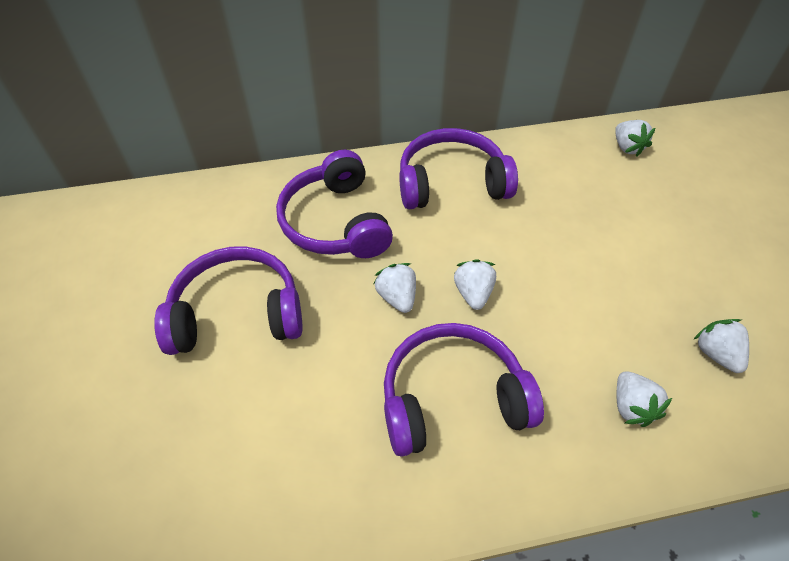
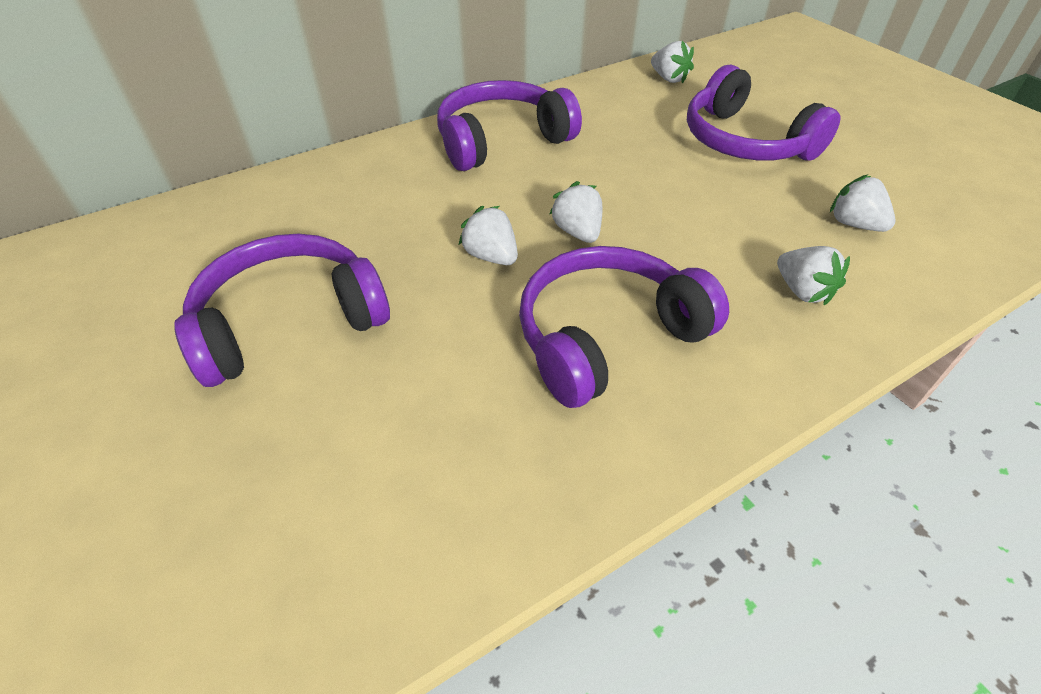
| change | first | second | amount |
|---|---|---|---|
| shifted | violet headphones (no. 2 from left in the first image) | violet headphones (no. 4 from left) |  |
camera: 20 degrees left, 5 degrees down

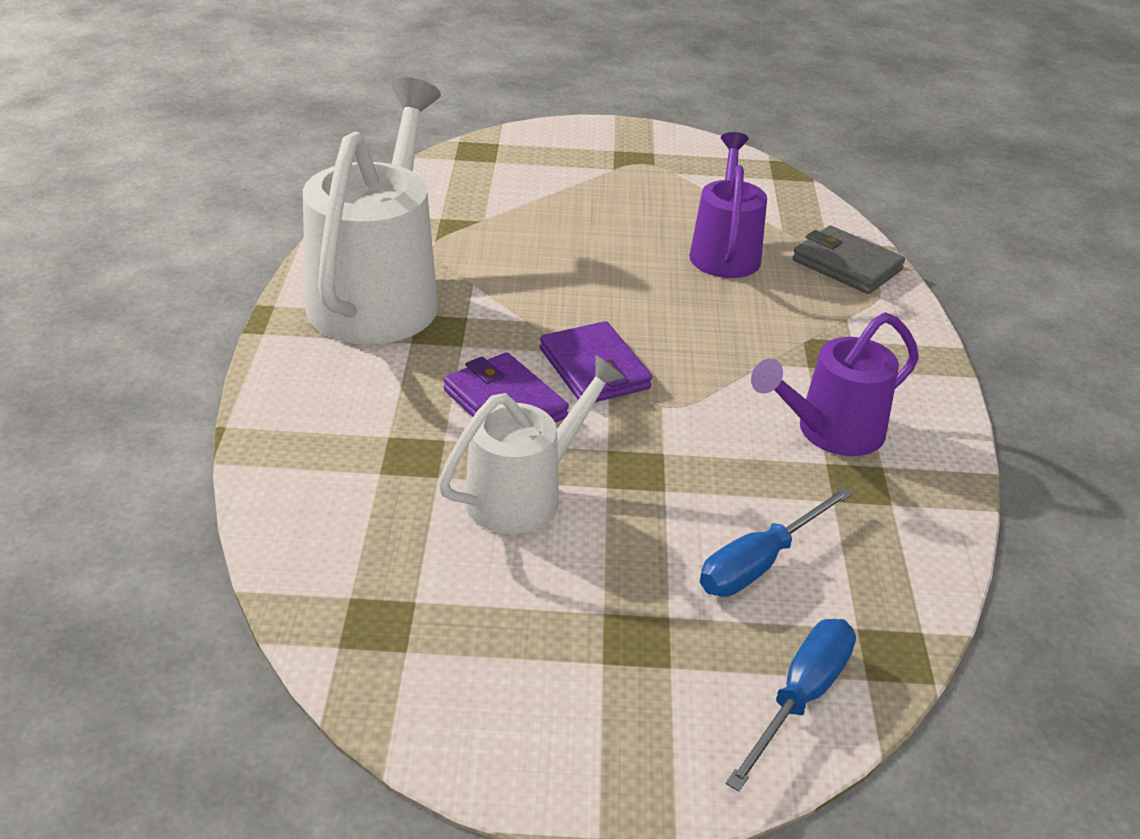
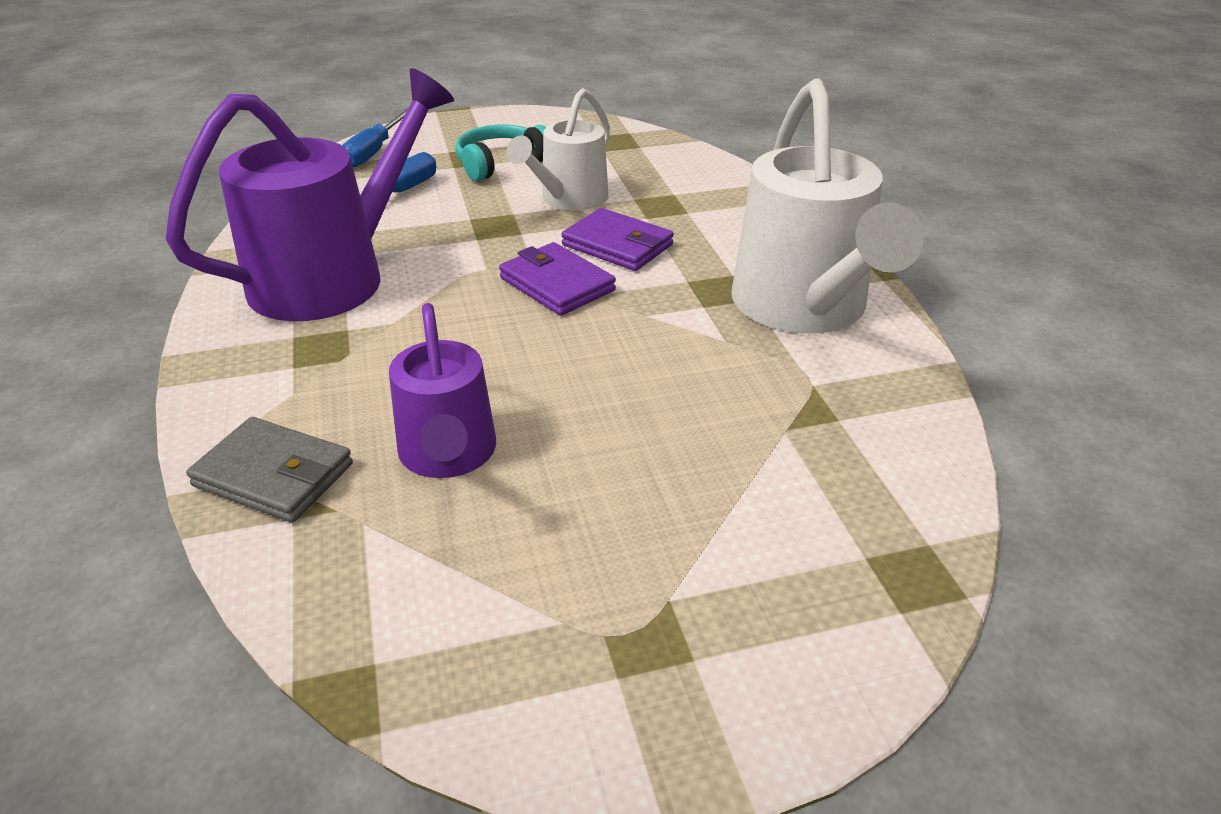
| change | first | second | amount |
|---|---|---|---|
| new |  | turquoise headphones |  |
| scaled | violet watering can (no. 2 from left in the first image) | violet watering can (no. 1 from left) | x1.68 |
camera: 165 degrees right, 0 degrees up

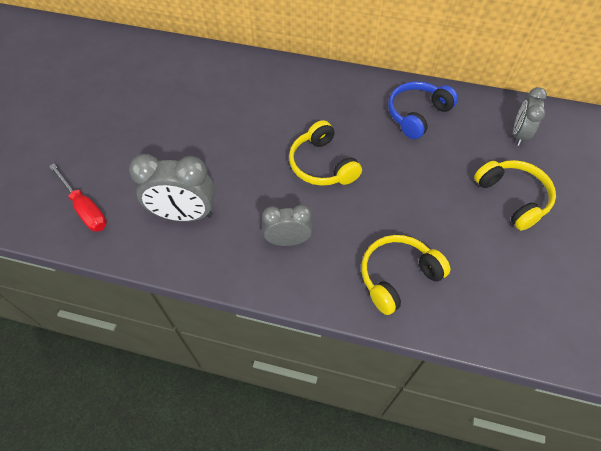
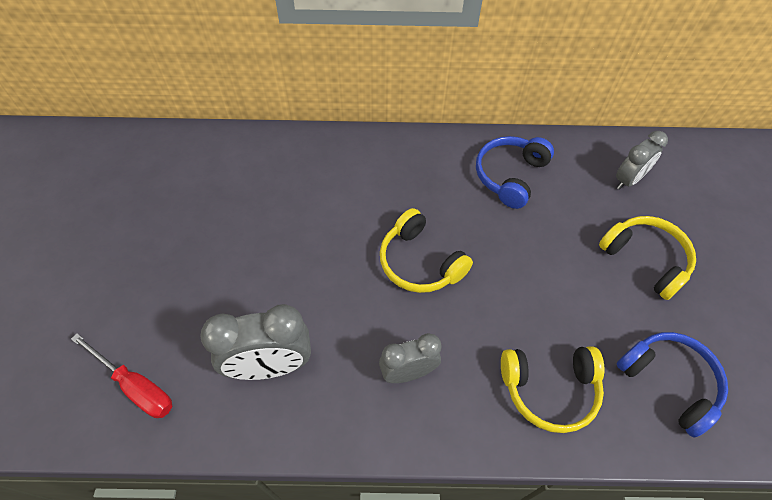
| change | first | second | amount |
|---|---|---|---|
| new |  | cobalt headphones (no. 2 from left) |  |
| rotated | bright yellow headphones (no. 2 from left) |  | 135 degrees counterclockwise |
| rotated | ash-grey alarm clock (no. 3 from left) |  | 135 degrees counterclockwise |
camera: 15 degrees left, 0 degrees up

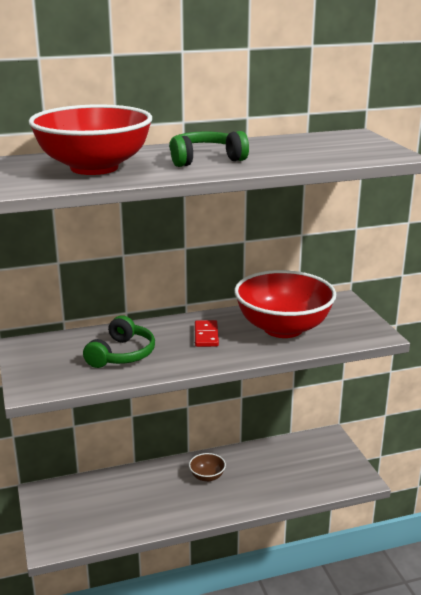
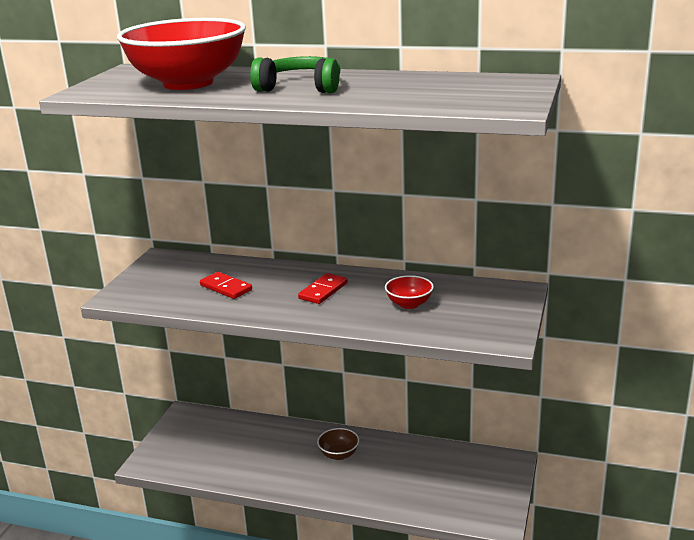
| change | first | second | amount |
|---|---|---|---|
| swapped | leaf-green headphones (no. 1 from left) | scarlet domino (no. 1 from left) |  |
| scaled | scarlet bowl (no. 2 from left) |  | x0.40 |
camera: 35 degrees right, 0 degrees up

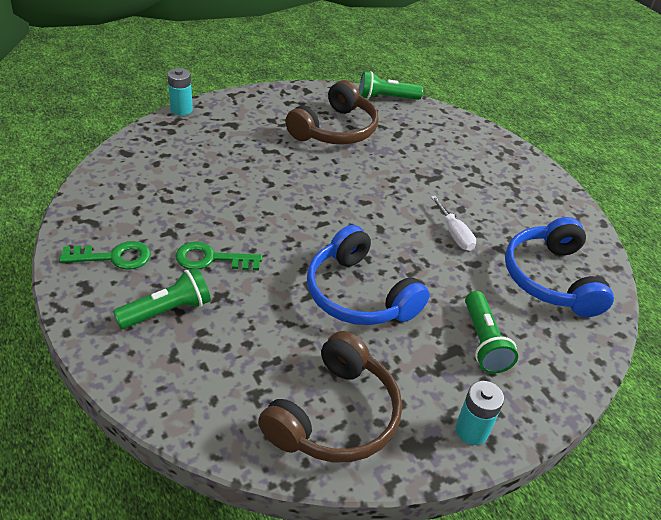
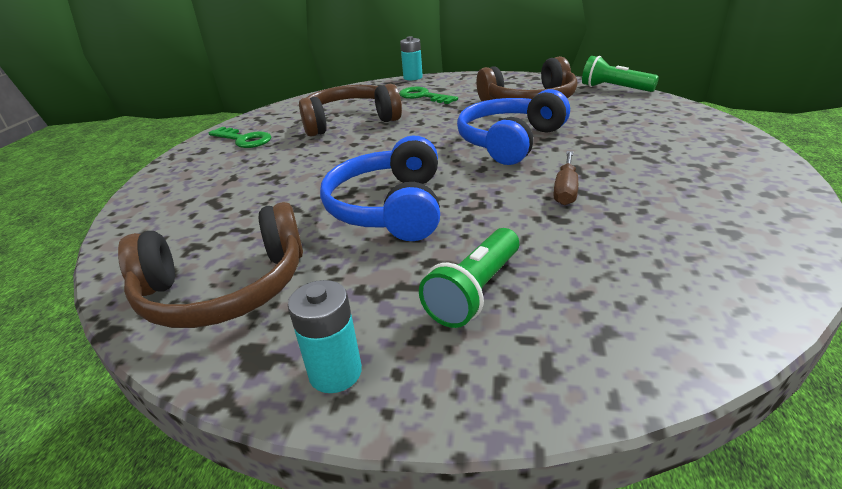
| change | first | second | amount |
|---|---|---|---|
| gone | leaf-green pocket torch (no. 1 from left) |  |  |
| new |  | dark brown headphones (no. 2 from left) |  |
| shifted | leaf-green key (no. 2 from left) |  |  |
| shifted | cobalt headphones (no. 2 from left) |  |  |
| repainted | pure white screwdriver | dark brown screwdriver |  |
camera: 45 degrees right, 10 degrees down

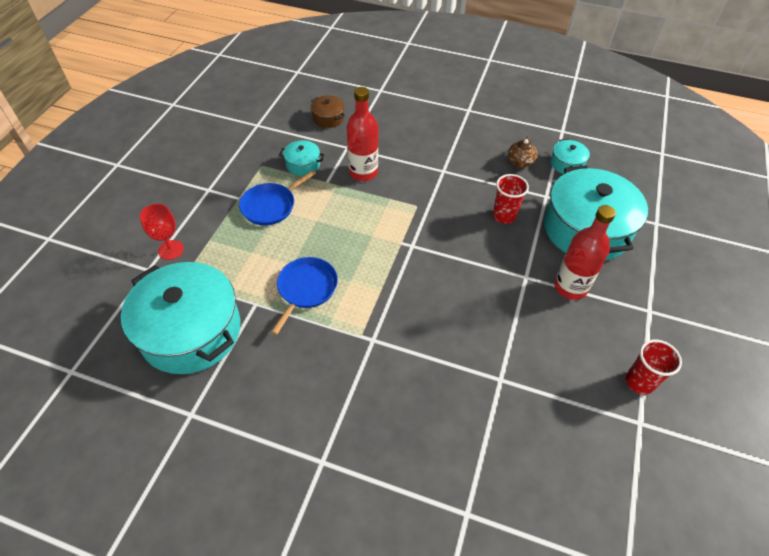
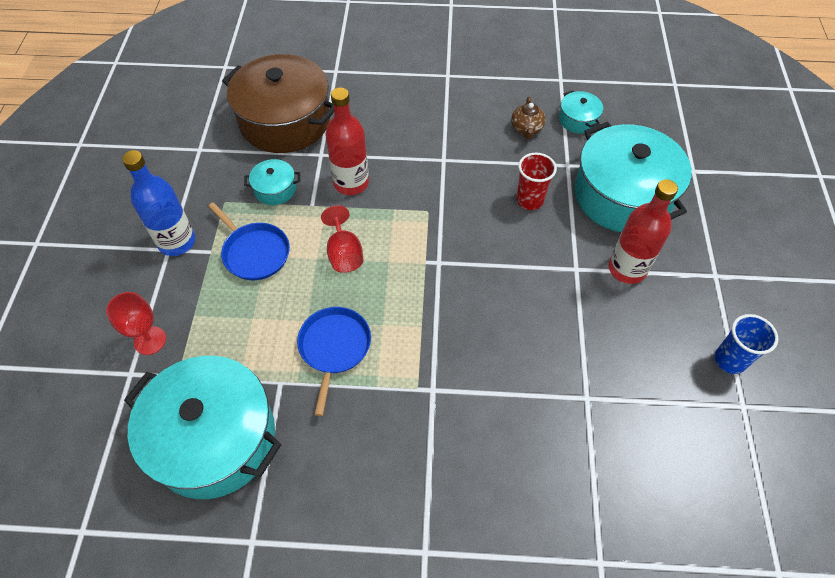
| change | first | second | amount |
|---|---|---|---|
| new |  | cobalt bottle |  |
| new |  | scarlet chalice (no. 2 from left) |  |
| repainted | scarlet beaker (no. 2 from left) | cobalt beaker |  |
| rotated | cobalt frying pan (no. 1 from left) |  | 75 degrees counterclockwise |
| scaled | dark brown stockpot |  | x2.31 |
camera: 15 degrees left, 5 degrees up

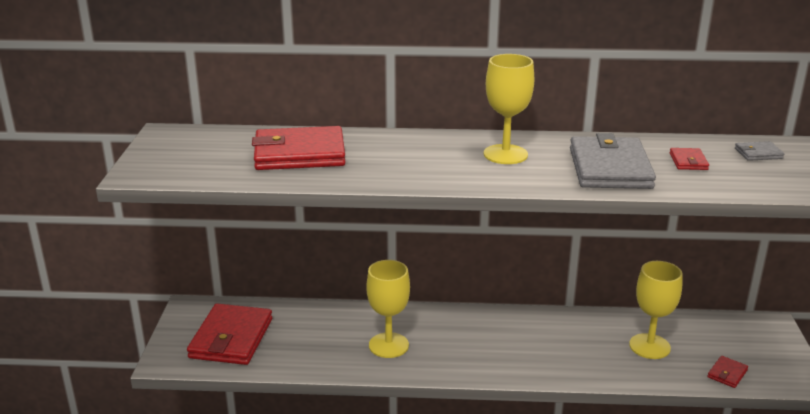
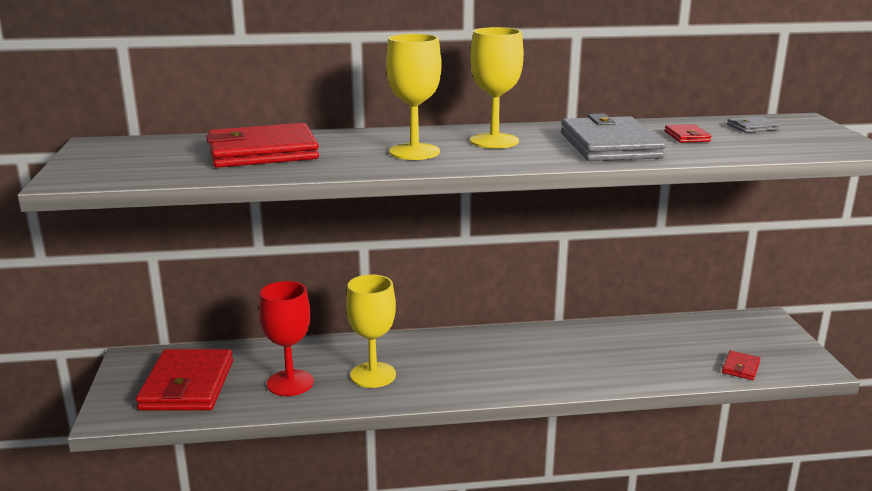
| change | first | second | amount |
|---|---|---|---|
| new |  | scarlet chalice |  |
| shifted | bright yellow chalice (no. 3 from left in the first image) | bright yellow chalice (no. 2 from left) |  |
camera: 10 degrees left, 5 degrees down

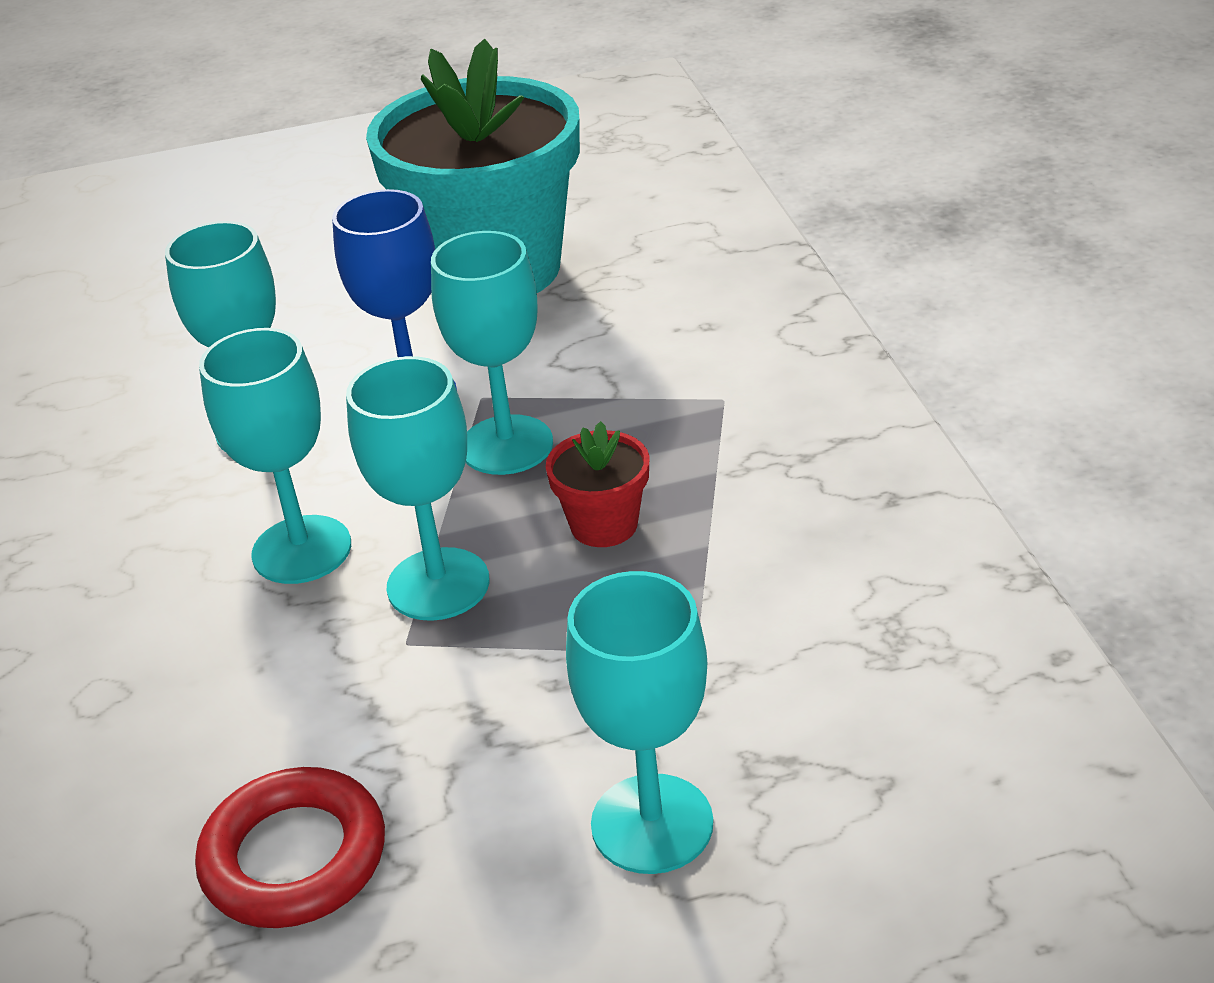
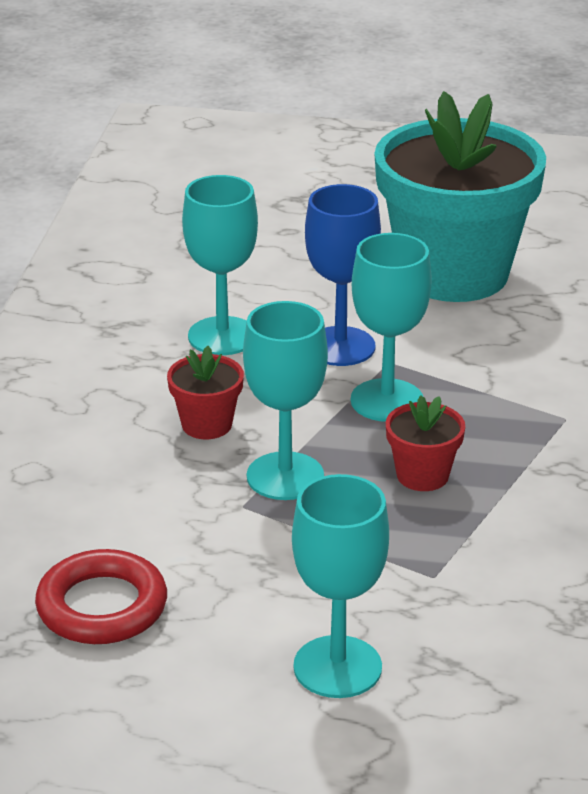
| change | first | second | amount |
|---|---|---|---|
| swapped | turquoise chalice (no. 2 from left) | scarlet potted plant (no. 1 from left) |  |
camera: 20 degrees right, 5 degrees down

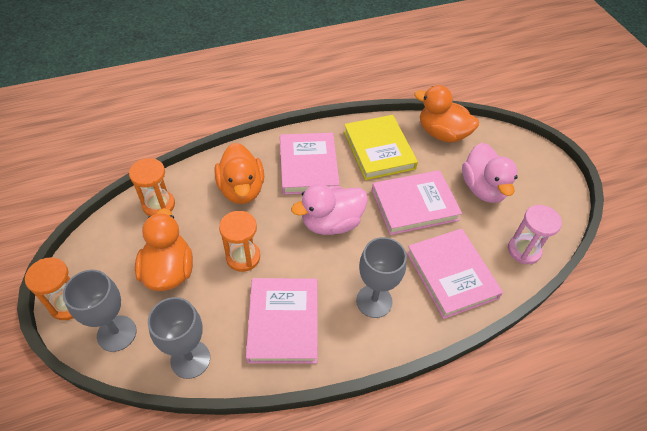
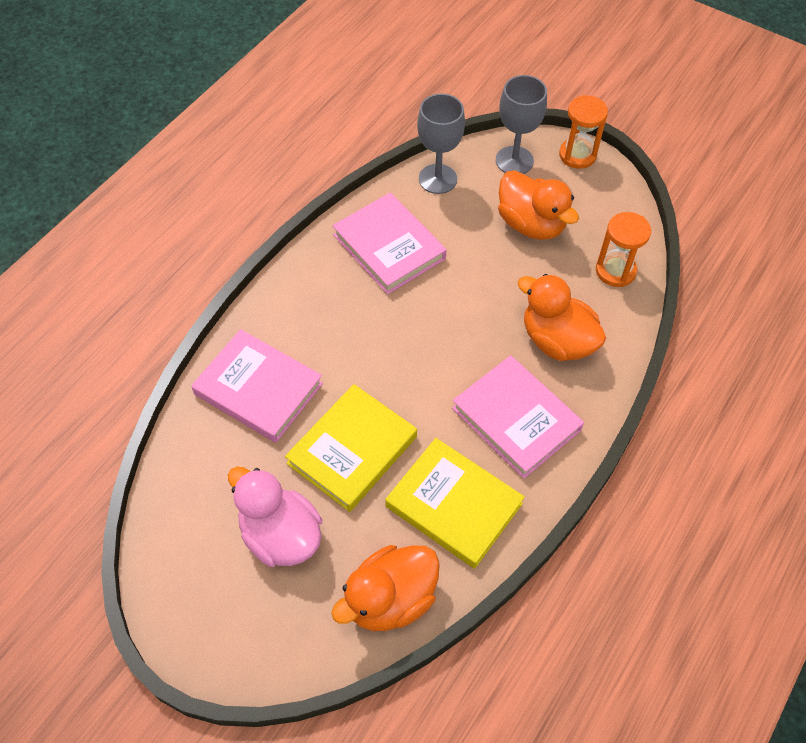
| change | first | second | amount |
|---|---|---|---|
| gone | orange-coloured sand timer (no. 3 from left) |  |  |
| gone | rose-pink rubber duck (no. 1 from left) |  |  |
| gone | ash-grey chalice (no. 3 from left) |  |  |
| gone | rose-pink sand timer |  |  |
| repainted | rose-pink book (no. 3 from left) | bright yellow book (no. 1 from left) |  |
| rotated | orange-coloured rubber duck (no. 3 from left in the first image) | orange-coloured rubber duck (no. 1 from left) | 150 degrees clockwise |
camera: 145 degrees right, 5 degrees up

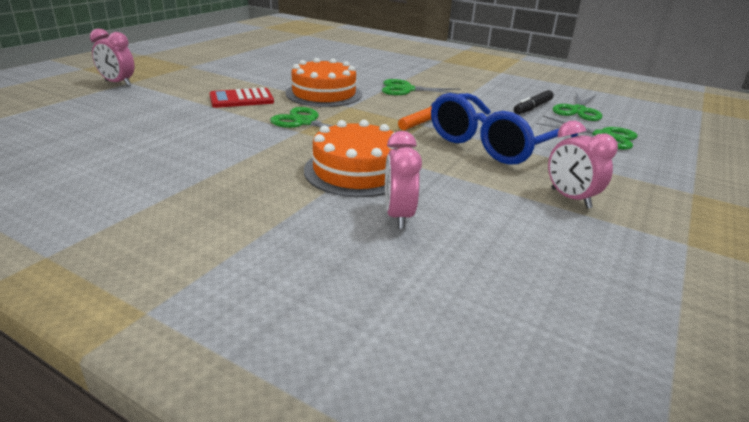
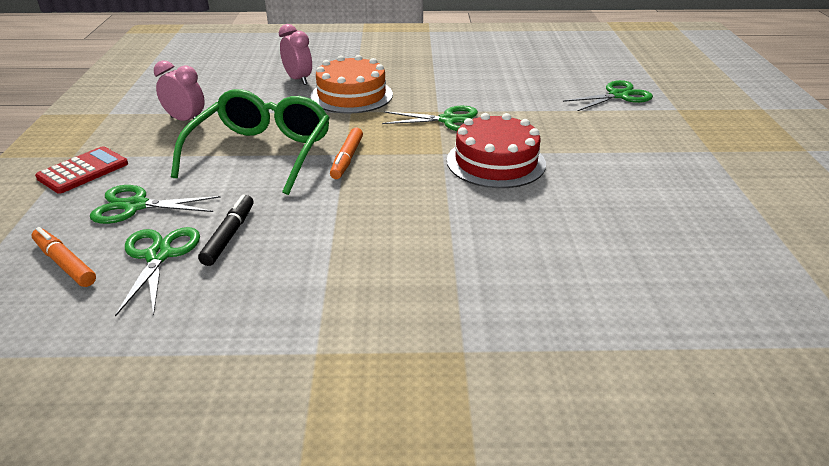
| change | first | second | amount |
|---|---|---|---|
| gone | rose-pink alarm clock (no. 1 from left) |  |  |
| new |  | orange-coloured marker pen (no. 1 from left) |  |
| shifted | scarlet pocket calculator |  |  |
| shifted | leaf-green shears (no. 2 from left in the first image) | leaf-green shears (no. 4 from left) |  |
| repainted | orange-coloured cake (no. 1 from left) | scarlet cake |  |
| repainted | cobalt spectacles | leaf-green spectacles |  |
camera: 150 degrees right, 5 degrees up

